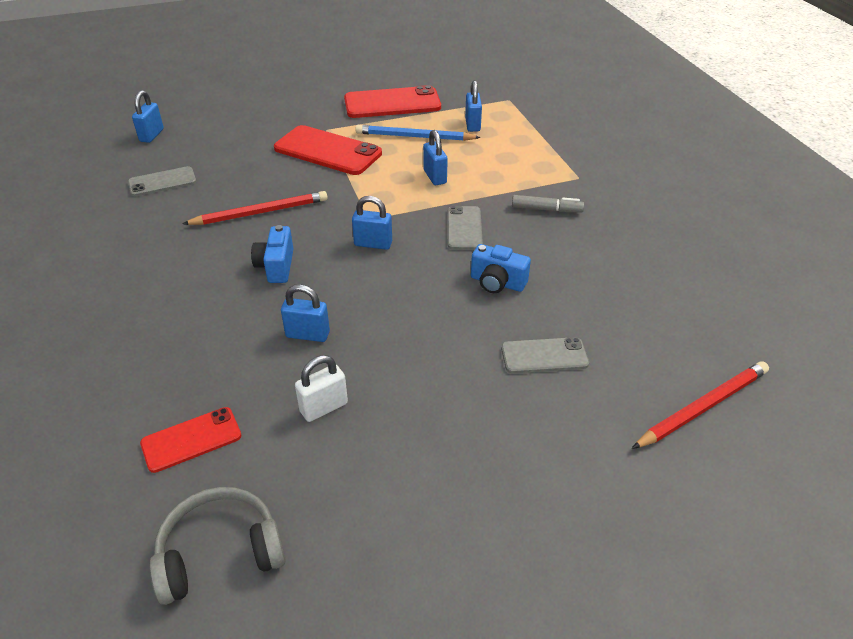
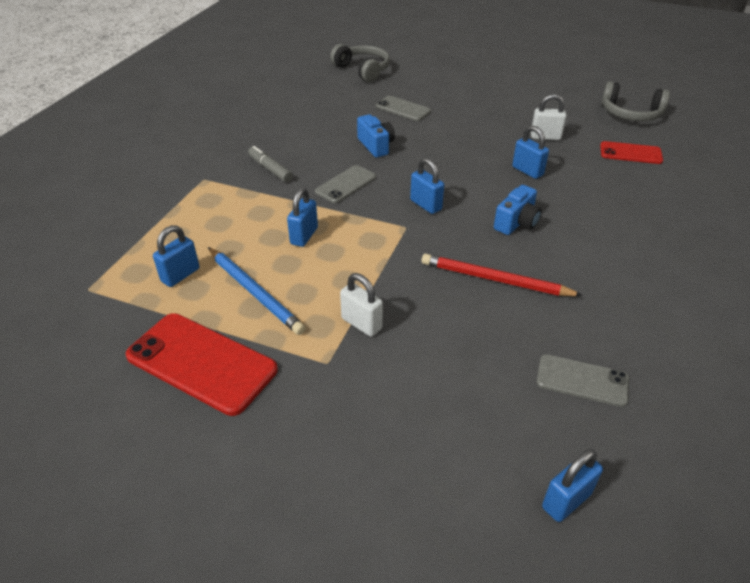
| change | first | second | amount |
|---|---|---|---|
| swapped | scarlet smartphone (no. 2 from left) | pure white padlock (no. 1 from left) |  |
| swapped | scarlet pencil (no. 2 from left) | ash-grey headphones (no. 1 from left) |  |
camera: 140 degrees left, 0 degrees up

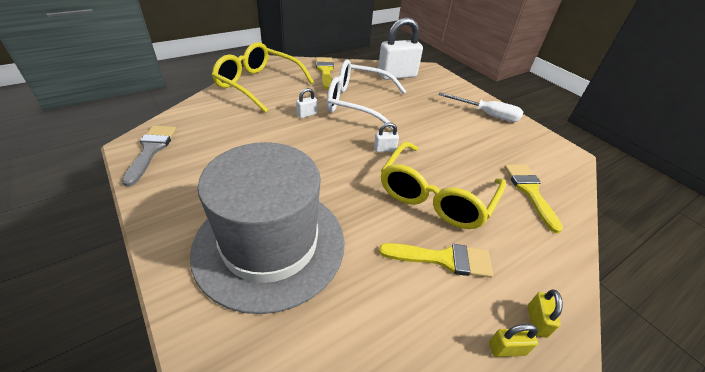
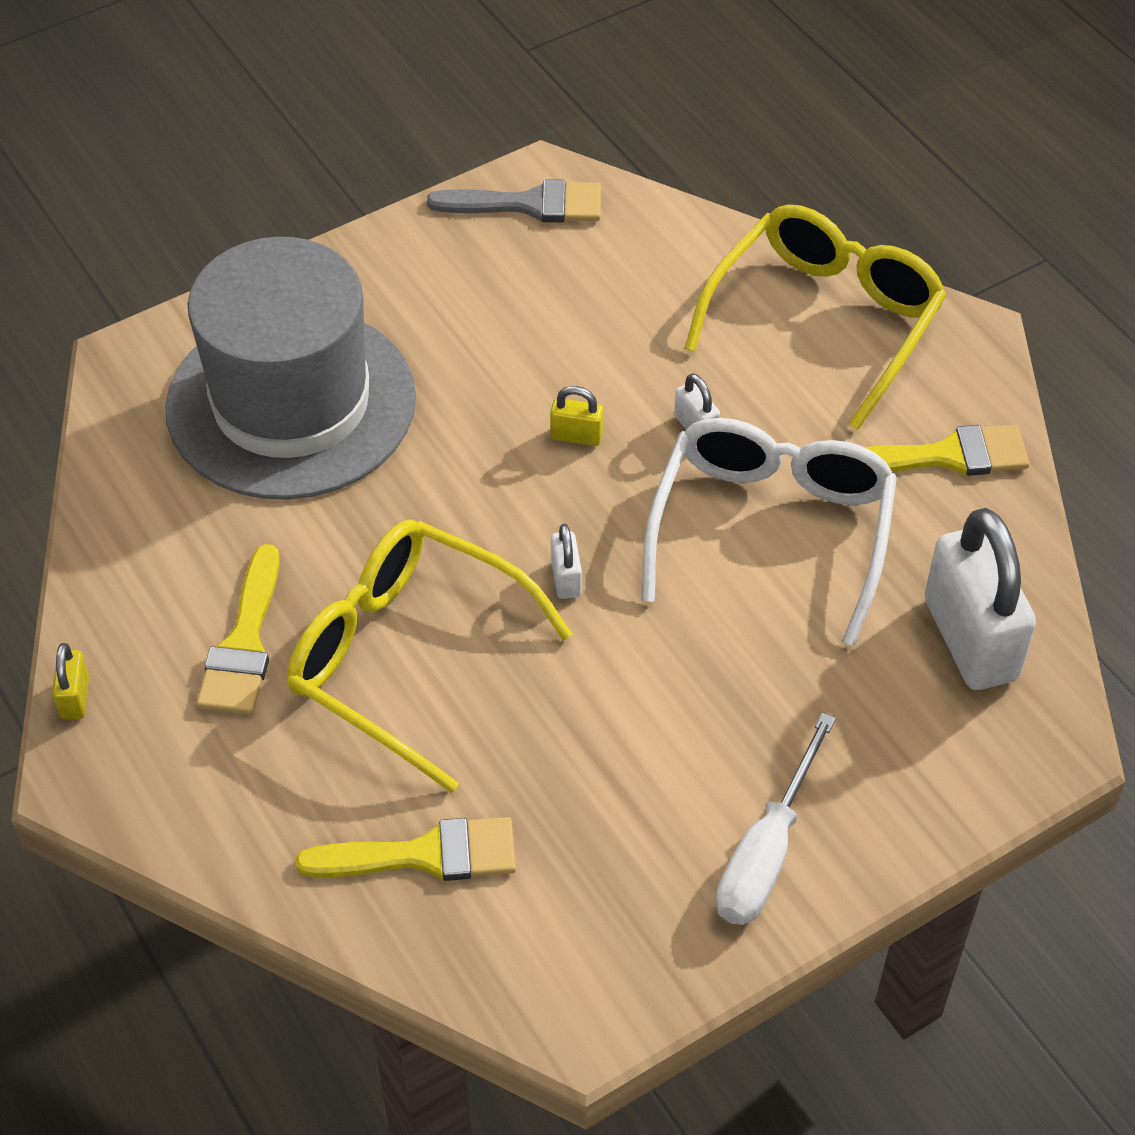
| change | first | second | amount |
|---|---|---|---|
| shifted | bright yellow padlock (no. 2 from left) |  |  |
camera: 95 degrees right, 10 degrees up

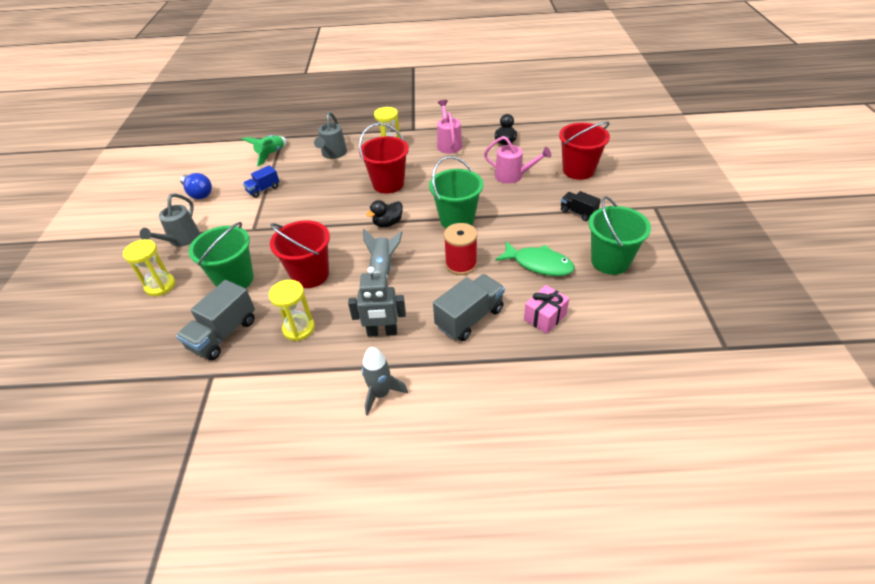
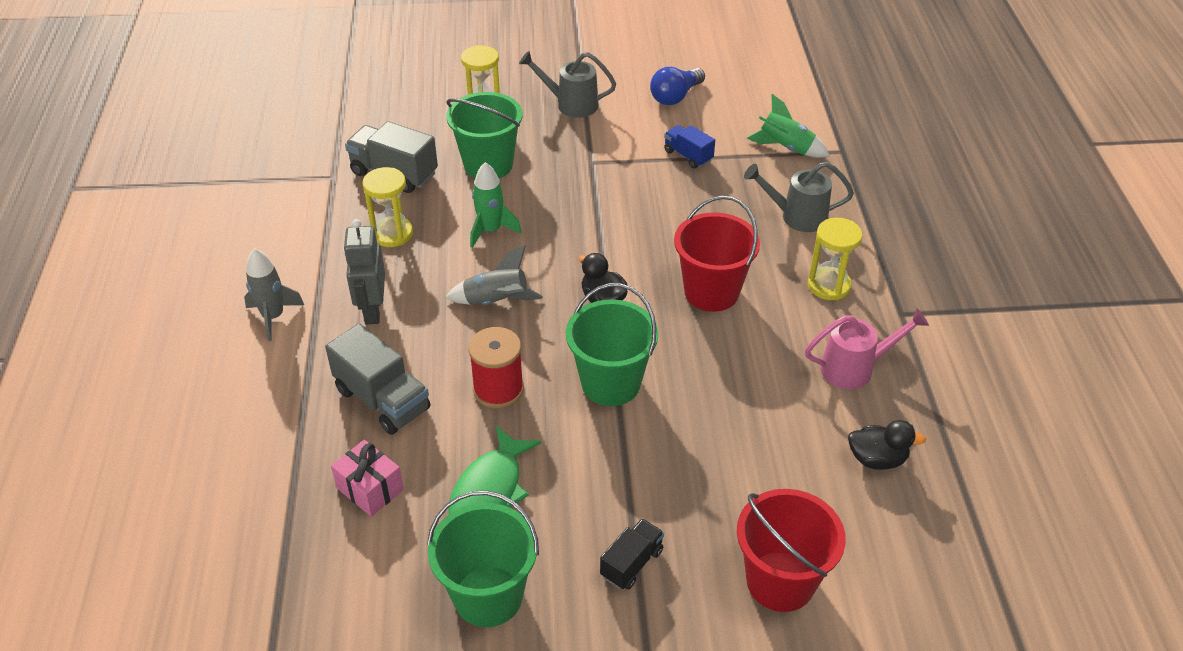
| change | first | second | amount |
|---|---|---|---|
| gone | rose-pink watering can (no. 2 from left) |  |  |
| swapped | scarlet pail (no. 1 from left) | leaf-green rocket (no. 1 from left) |  |
camera: 85 degrees right, 0 degrees up

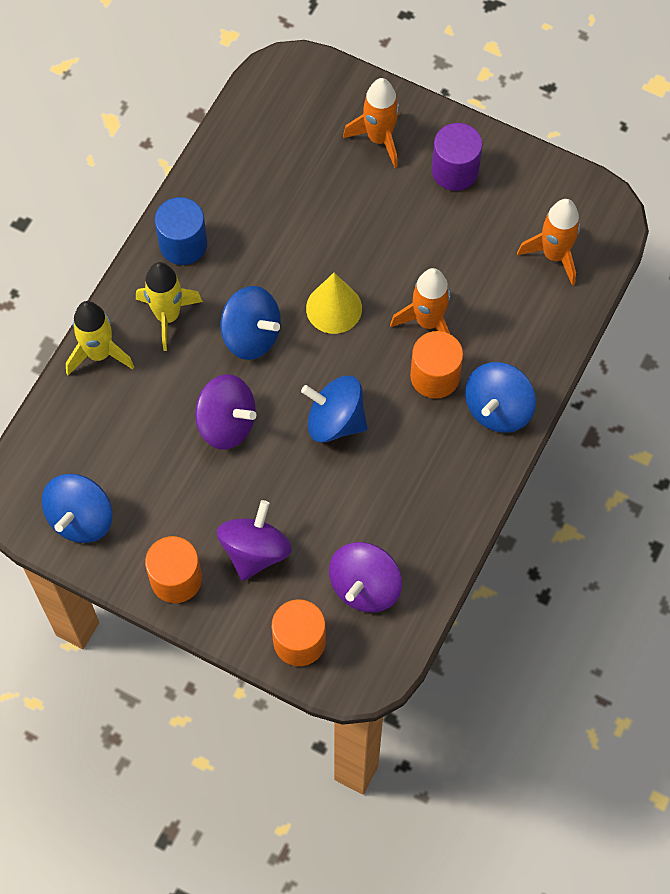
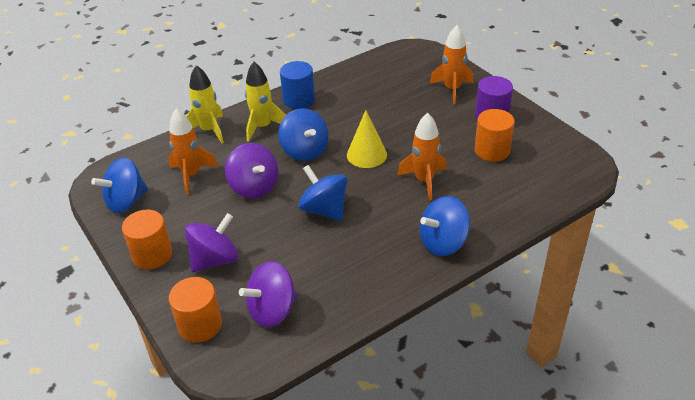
| change | first | second | amount |
|---|---|---|---|
| shifted | orange-coloured solid cylinder (no. 3 from left) |  |  |
| shifted | orange-coloured rocket (no. 3 from left in the first image) | orange-coloured rocket (no. 1 from left) |  |
camera: 30 degrees right, 25 degrees down

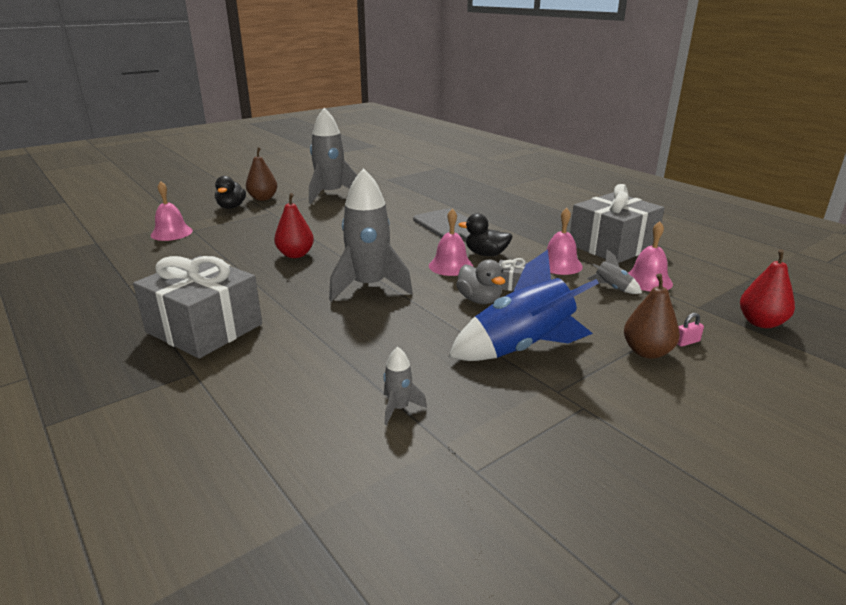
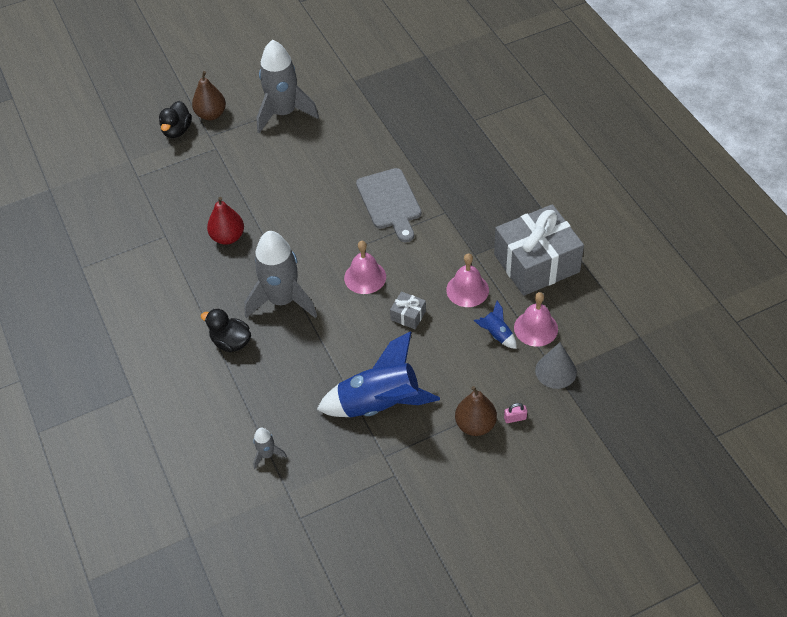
| change | first | second | amount |
|---|---|---|---|
| gone | ash-grey gift (no. 1 from left) |  |  |
| gone | rose-pink school bell (no. 1 from left) |  |  |
| gone | ash-grey rubber duck |  |  |
| gone | scarlet toy pear (no. 2 from left) |  |  |
| new |  | ash-grey cone shape |  |
| shifted | ebony rubber duck (no. 2 from left) |  |  |
| repainted | ash-grey rocket (no. 4 from left) | cobalt rocket (no. 2 from left) |  |
camera: 15 degrees right, 25 degrees up

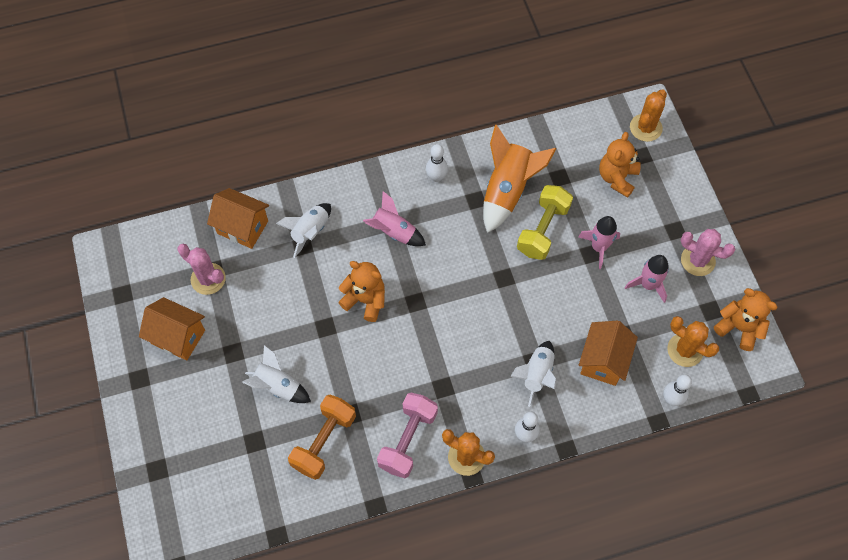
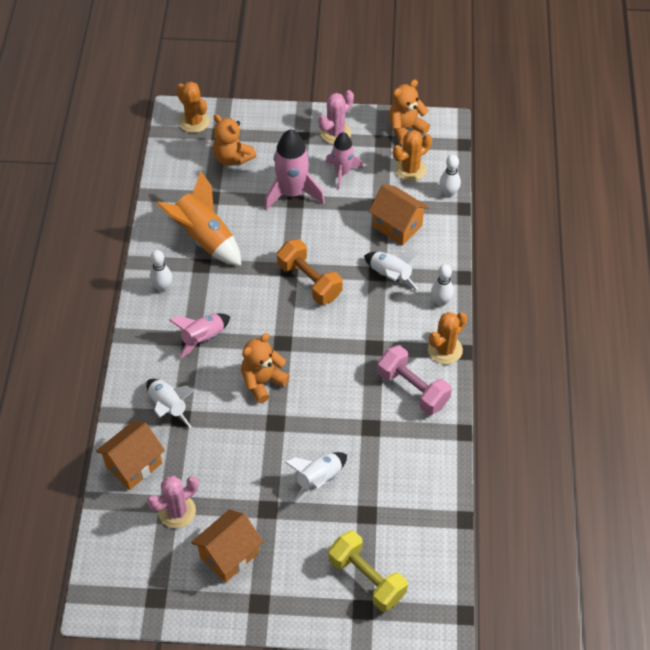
| change | first | second | amount |
|---|---|---|---|
| shifted | orange-coloured dumbbell |  |  |
| shifted | bright yellow dumbbell |  |  |
| scaled | rose-pink rocket (no. 2 from left) |  | x1.55 |
camera: 70 degrees left, 10 degrees down

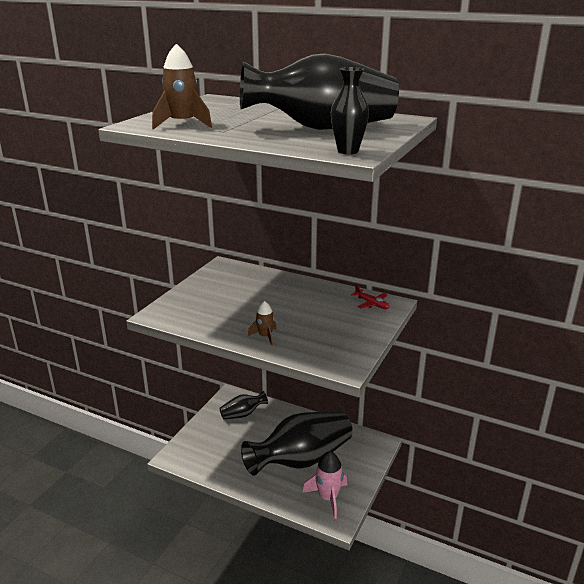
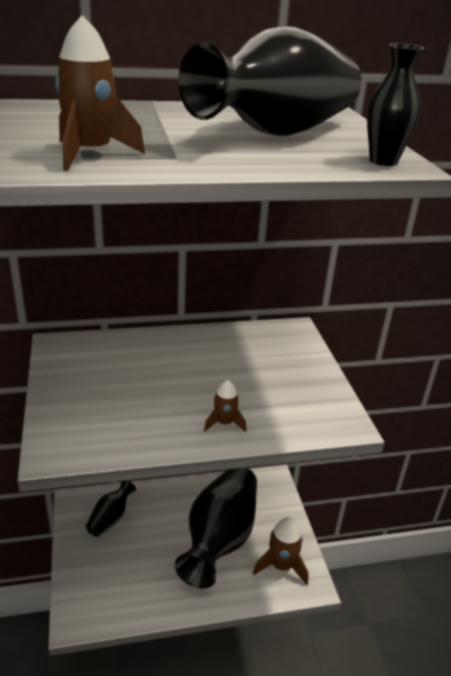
| change | first | second | amount |
|---|---|---|---|
| gone | scarlet plane |  |  |
| repainted | rose-pink rocket | dark brown rocket (no. 3 from left) |  |
camera: 40 degrees left, 5 degrees up

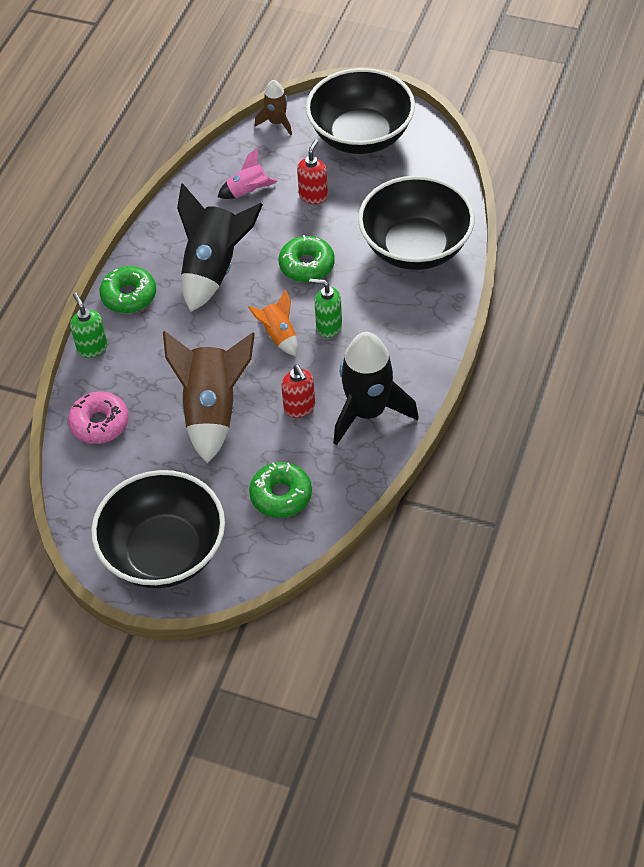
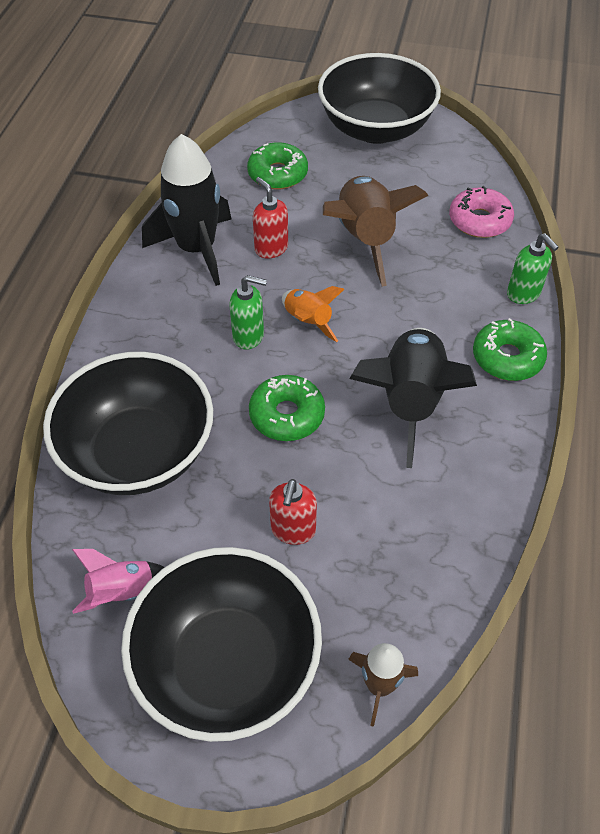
| change | first | second | amount |
|---|---|---|---|
| shifted | rose-pink rocket |  |  |
camera: 170 degrees right, 0 degrees up

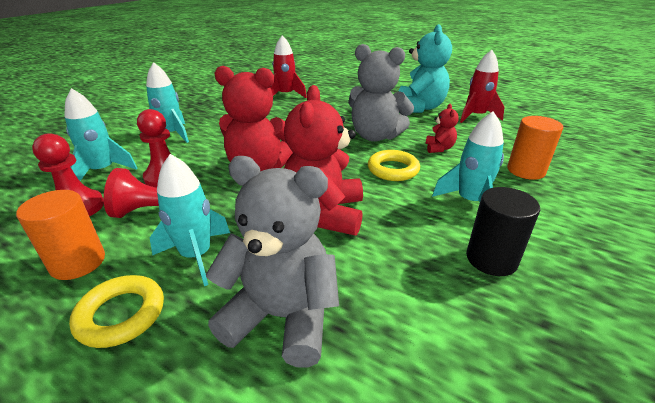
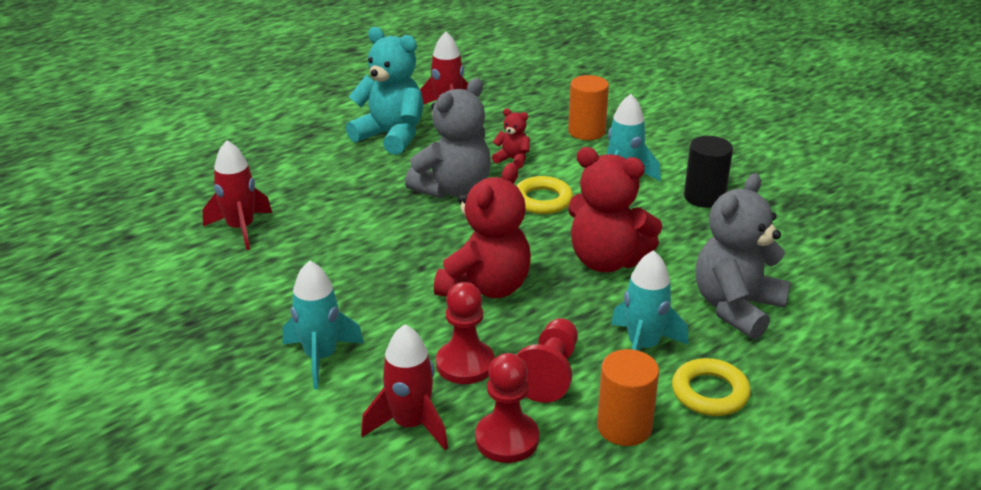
| change | first | second | amount |
|---|---|---|---|
| repainted | turquoise rocket (no. 1 from left) | scarlet rocket (no. 2 from left) |  |
camera: 70 degrees left, 0 degrees up

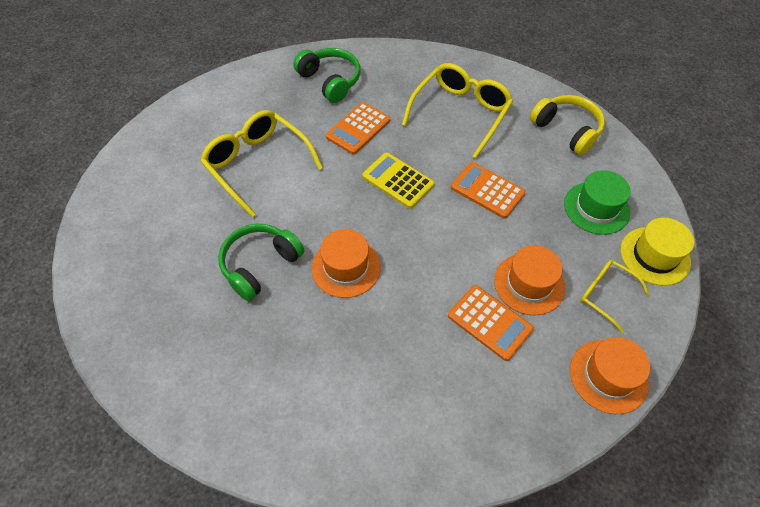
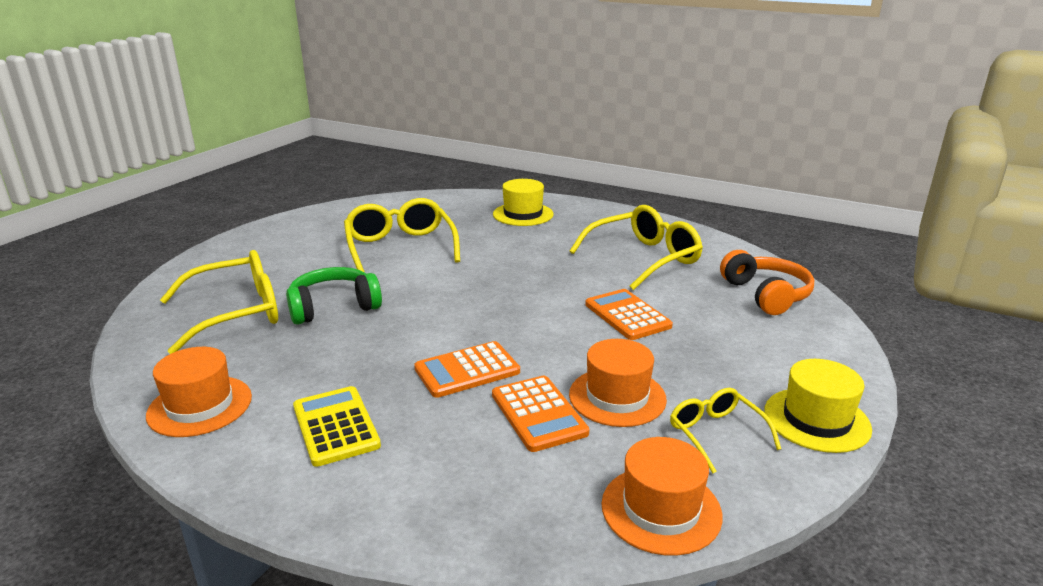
| change | first | second | amount |
|---|---|---|---|
| gone | leaf-green tall hat |  |  |
| new |  | bright yellow spectacles (no. 1 from left) |  |
| shifted | orange-coloured tall hat (no. 1 from left) |  |  |
| shifted | orange-coloured pocket calculator (no. 1 from left) |  |  |
| shifted | bright yellow pocket calculator |  |  |
| swapped | leaf-green headphones (no. 2 from left) | bright yellow tall hat (no. 1 from left) |  |
| repainted | bright yellow headphones | orange-coloured headphones |  |
camera: 25 degrees right, 30 degrees down

